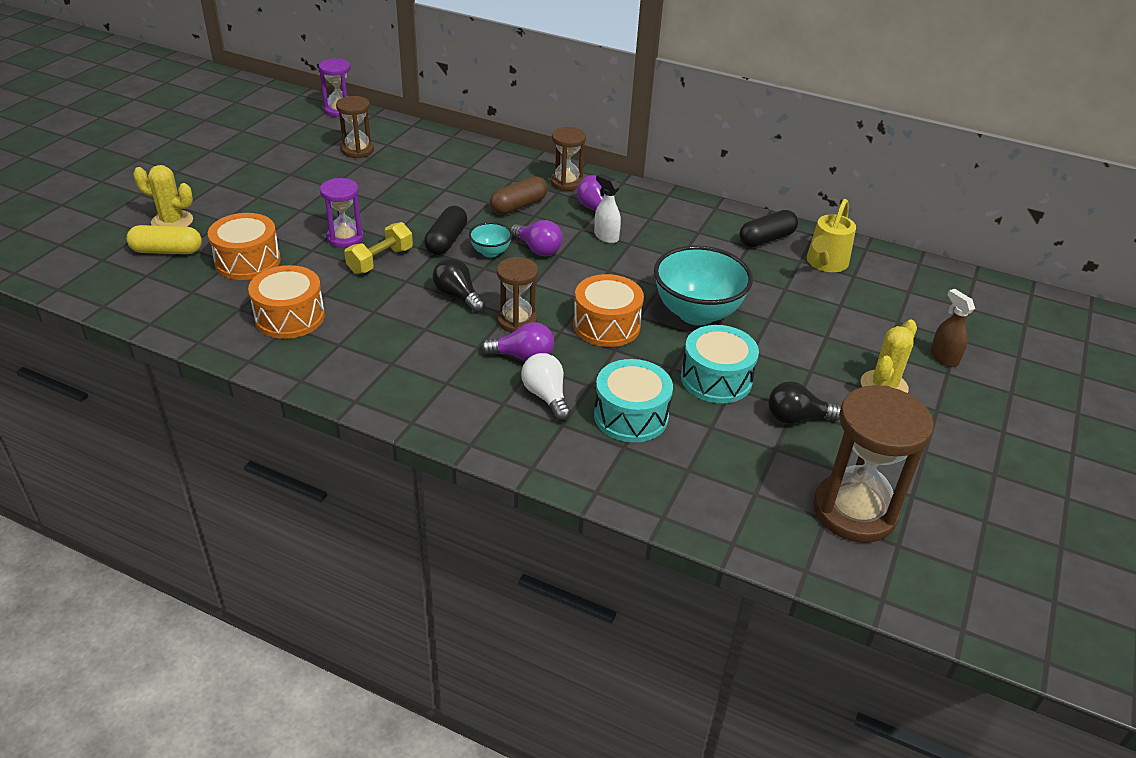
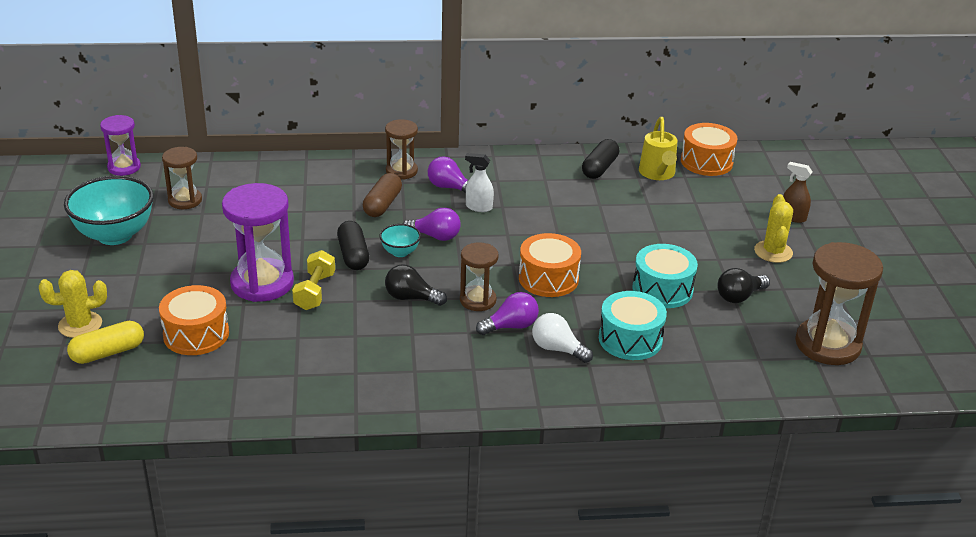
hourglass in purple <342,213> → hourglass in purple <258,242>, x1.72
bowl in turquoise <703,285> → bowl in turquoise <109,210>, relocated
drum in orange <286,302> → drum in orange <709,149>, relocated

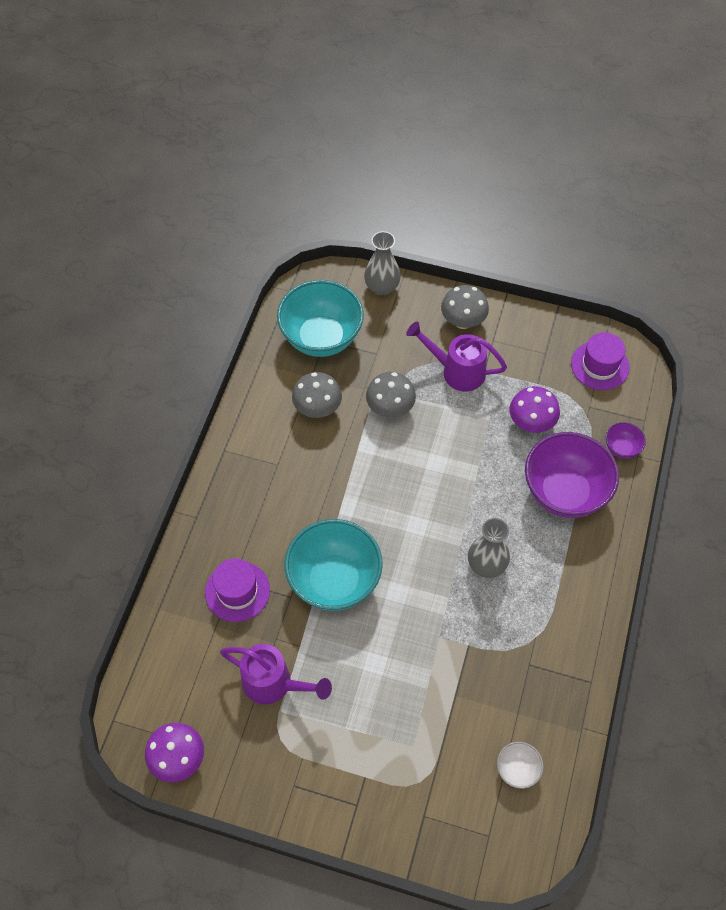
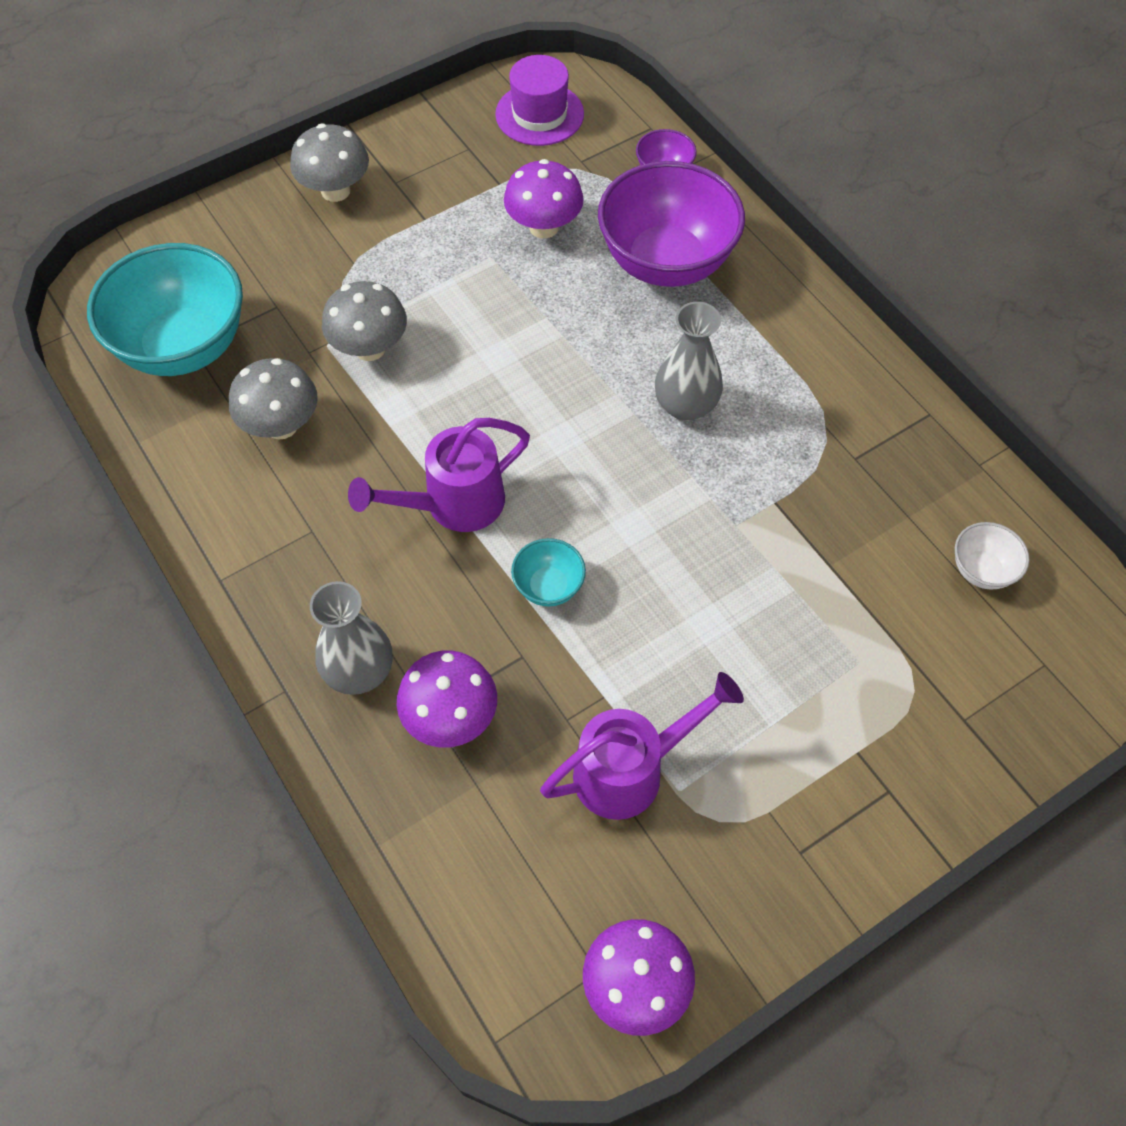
vase in grey <382,263> → vase in grey <351,638>, relocated
watering can in purple <456,356> → watering can in purple <439,475>, relocated
bowl in turquoise <334,565> → bowl in turquoise <548,572>, x0.44
hat in purple <237,590> → mushroom in purple <446,699>

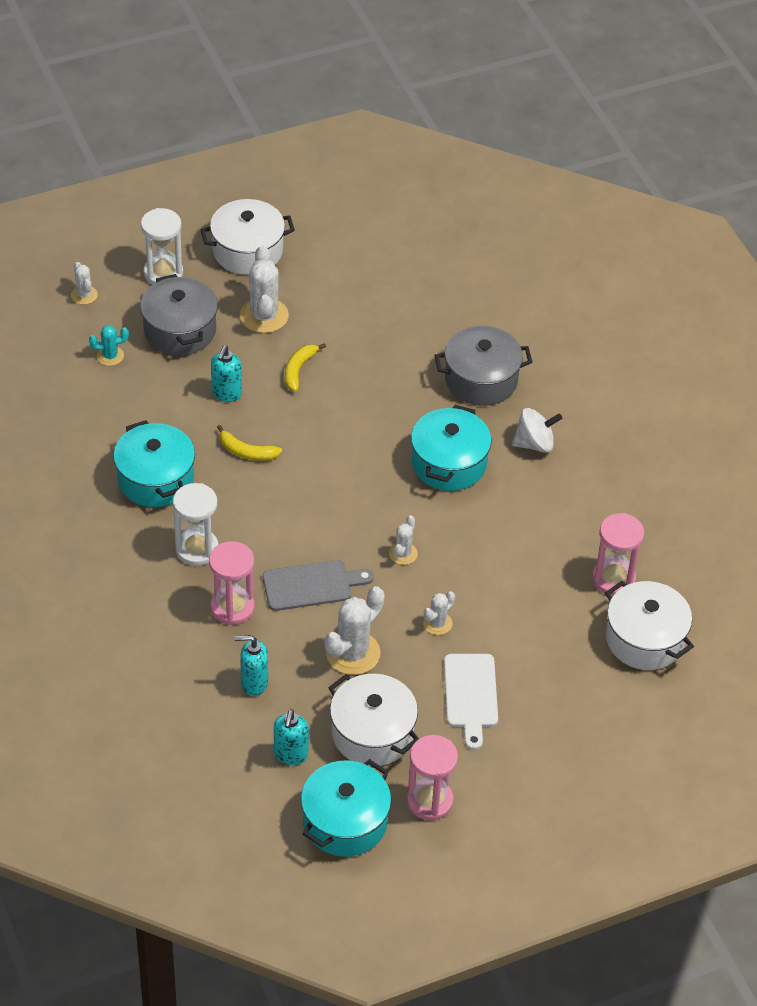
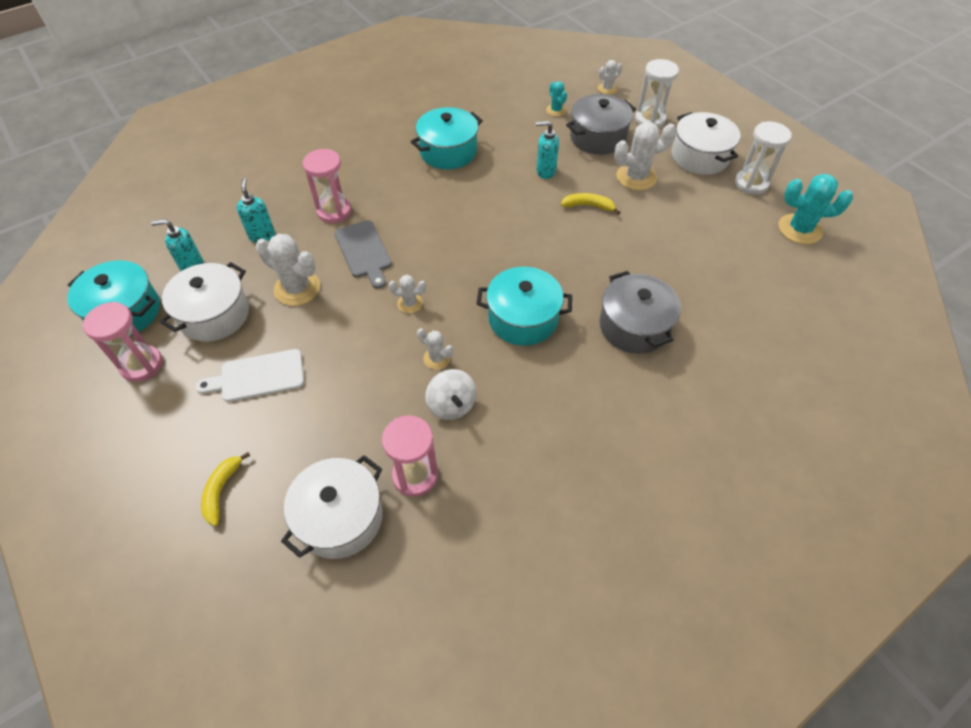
spinning top in white <537,430> → spinning top in white <451,394>, relocated
banana in yellow <249,443> → banana in yellow <226,489>, relocated
hourglass in white <196,524> → hourglass in white <763,158>, relocated
cactus in white <439,613> → cactus in white <435,349>, relocated
- → cactus in turquoise <816,209>

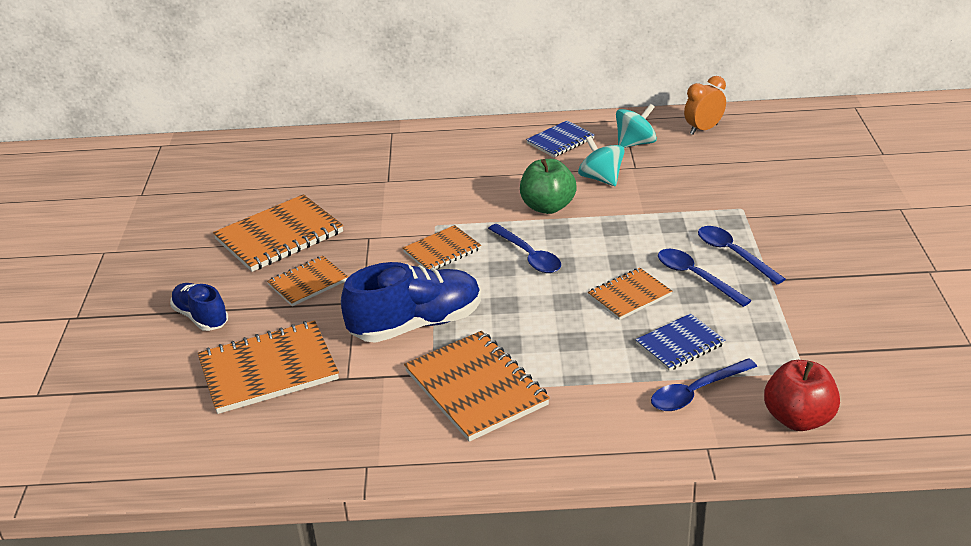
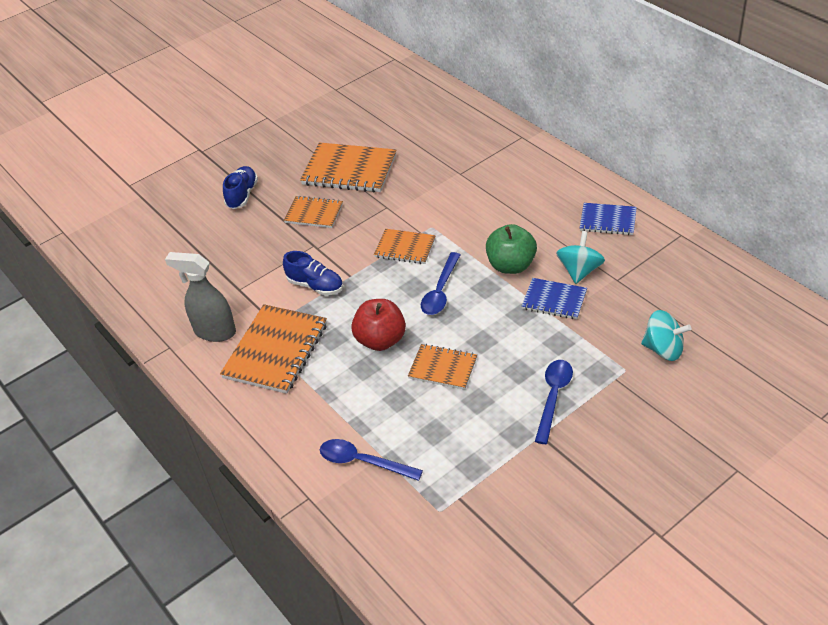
clock in orange <705,105> → -
spinning top in turquoise <636,126> → spinning top in turquoise <666,335>, relocated
spoon in blue <705,278> → -
shoe in blue <411,302> → shoe in blue <313,273>, x0.59
notebook in blue <680,342> → notebook in blue <554,298>, relocated
notebook in orange <268,367> → -
apple in red <802,395> → apple in red <378,325>, relocated
- → spray bottle in grey <200,297>

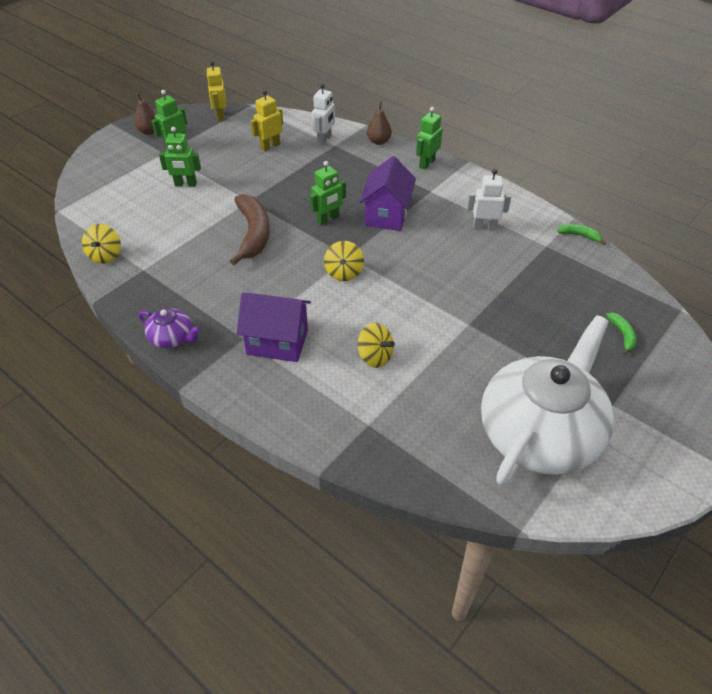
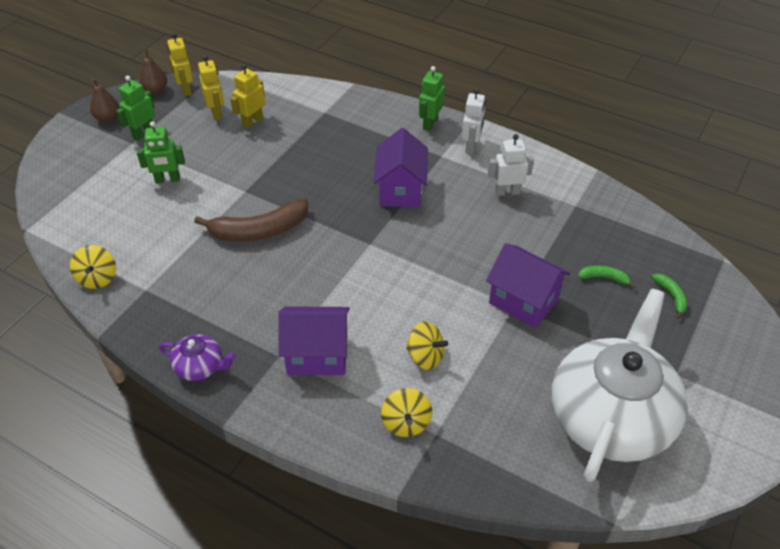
robot in white <323,114> → robot in white <473,121>, relocated
pear in brown <379,123> → pear in brown <153,72>, relocated
robot in green <328,193> → -
banana in brown <250,229> → banana in brown <251,220>, 90 degrees clockwise
banana in green <581,234> → banana in green <606,276>, relocated
spinning top in yellow <344,261> → spinning top in yellow <406,412>, relocated
- → robot in yellow <211,87>
- → house in purple <528,285>

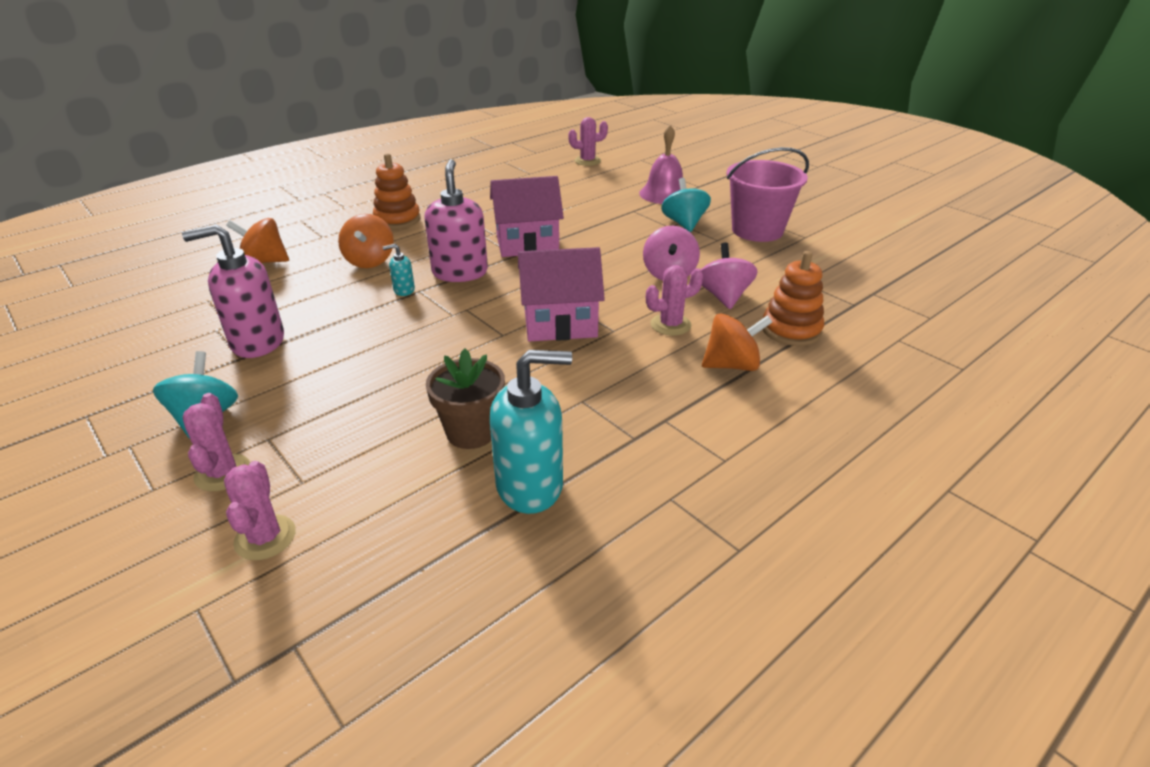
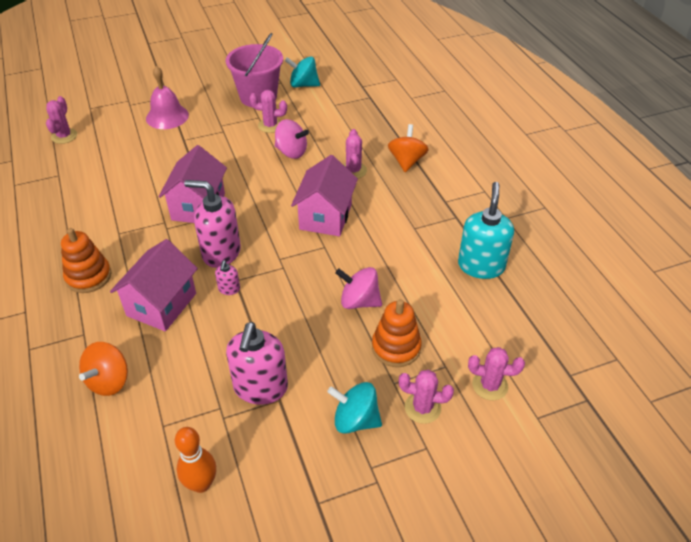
spinning top in turquoise <686,205> → spinning top in turquoise <302,72>, relocated
spinning top in orange <366,241> → house in pink <154,285>
spinning top in pink <729,275> → spinning top in pink <358,288>, relocated
soap dispenser in turquoise <399,270> → soap dispenser in pink <227,277>
stacking toy in orange <793,298> → stacking toy in orange <397,333>, relocated
flower pot in brown <465,399> → -
- → cactus in pink <268,111>
- → bowling pin in orange <195,460>

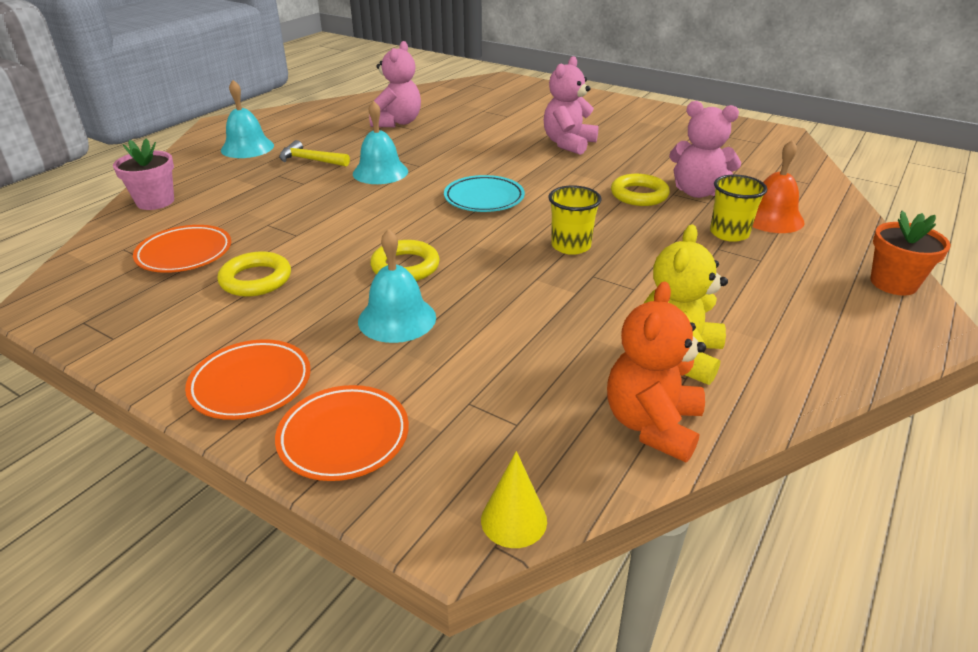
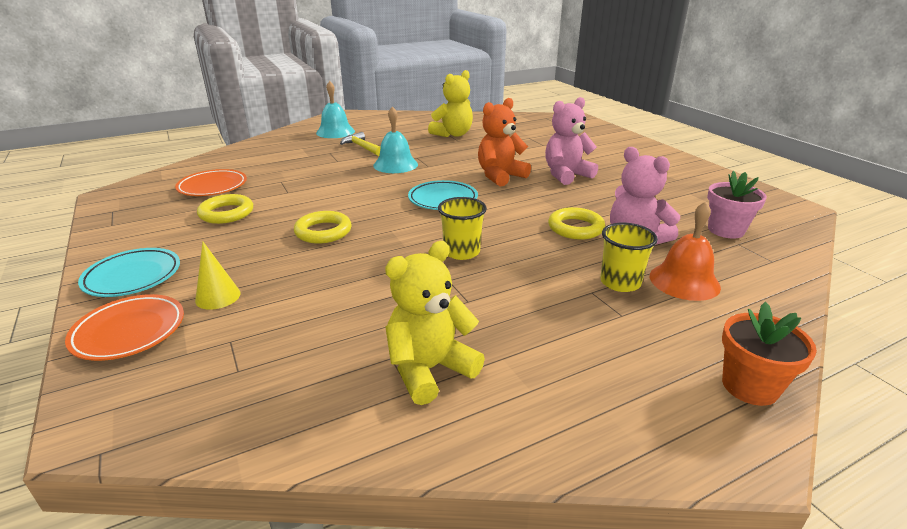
teddy bear in pink <395,84> → teddy bear in yellow <450,103>
flower pot in pink <143,174> → flower pot in pink <737,204>, relocated
bell in turquoise <397,286> → -
teddy bear in orange <656,372> → teddy bear in orange <504,142>, relocated
plate in orange <248,379> → plate in turquoise <129,272>
cone in yellow <514,499> → cone in yellow <218,276>, relocated

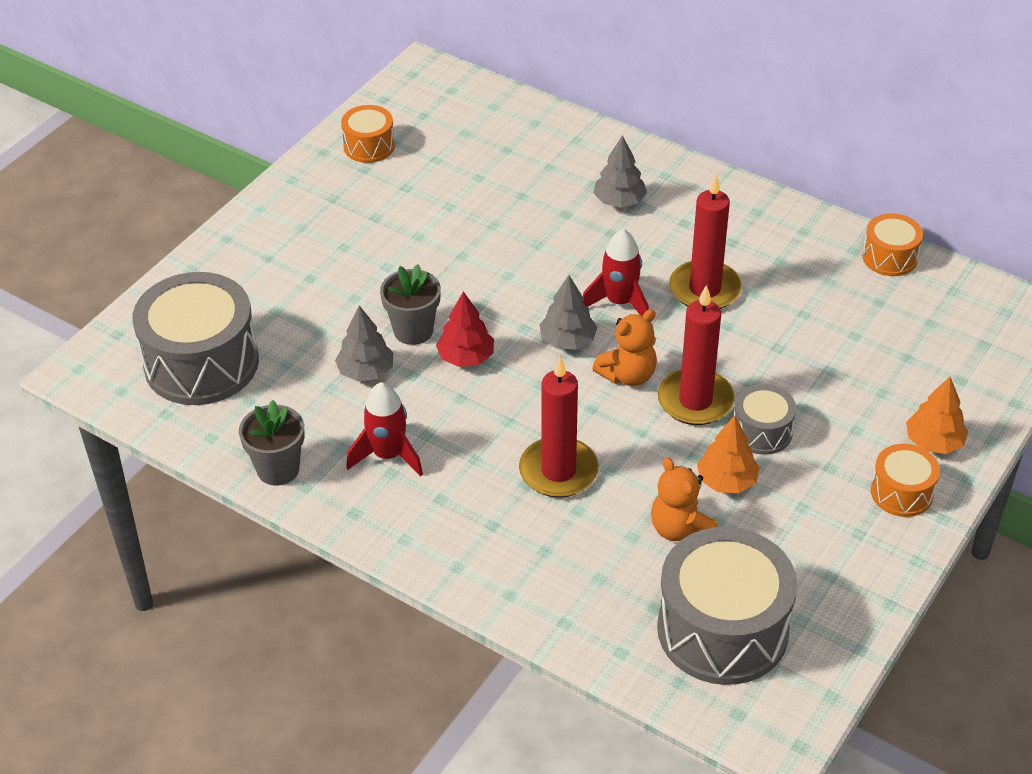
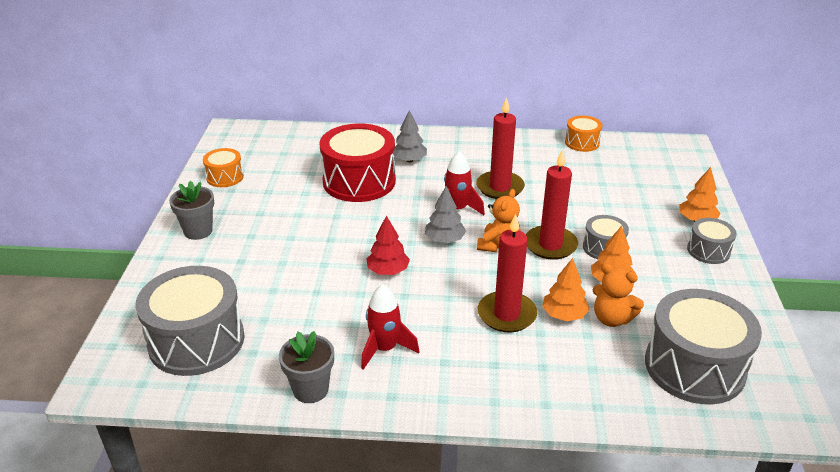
flower pot in grey <410,304> → flower pot in grey <191,210>, relocated
tree in grey <364,343> → -
drum in orange <905,480> → drum in grey <712,241>
- → drum in red <357,162>
- → tree in orange <566,289>

